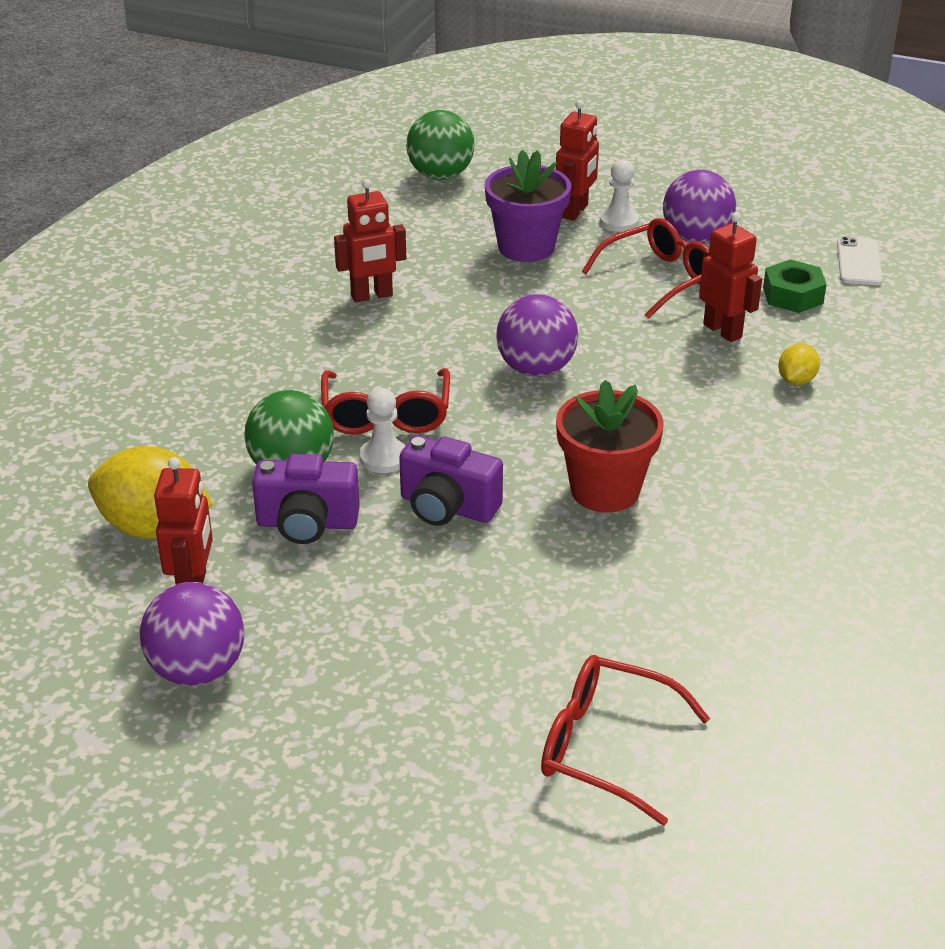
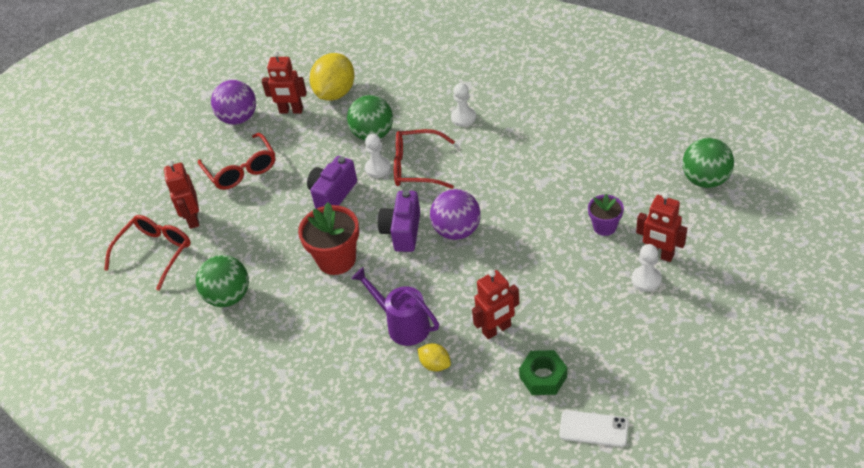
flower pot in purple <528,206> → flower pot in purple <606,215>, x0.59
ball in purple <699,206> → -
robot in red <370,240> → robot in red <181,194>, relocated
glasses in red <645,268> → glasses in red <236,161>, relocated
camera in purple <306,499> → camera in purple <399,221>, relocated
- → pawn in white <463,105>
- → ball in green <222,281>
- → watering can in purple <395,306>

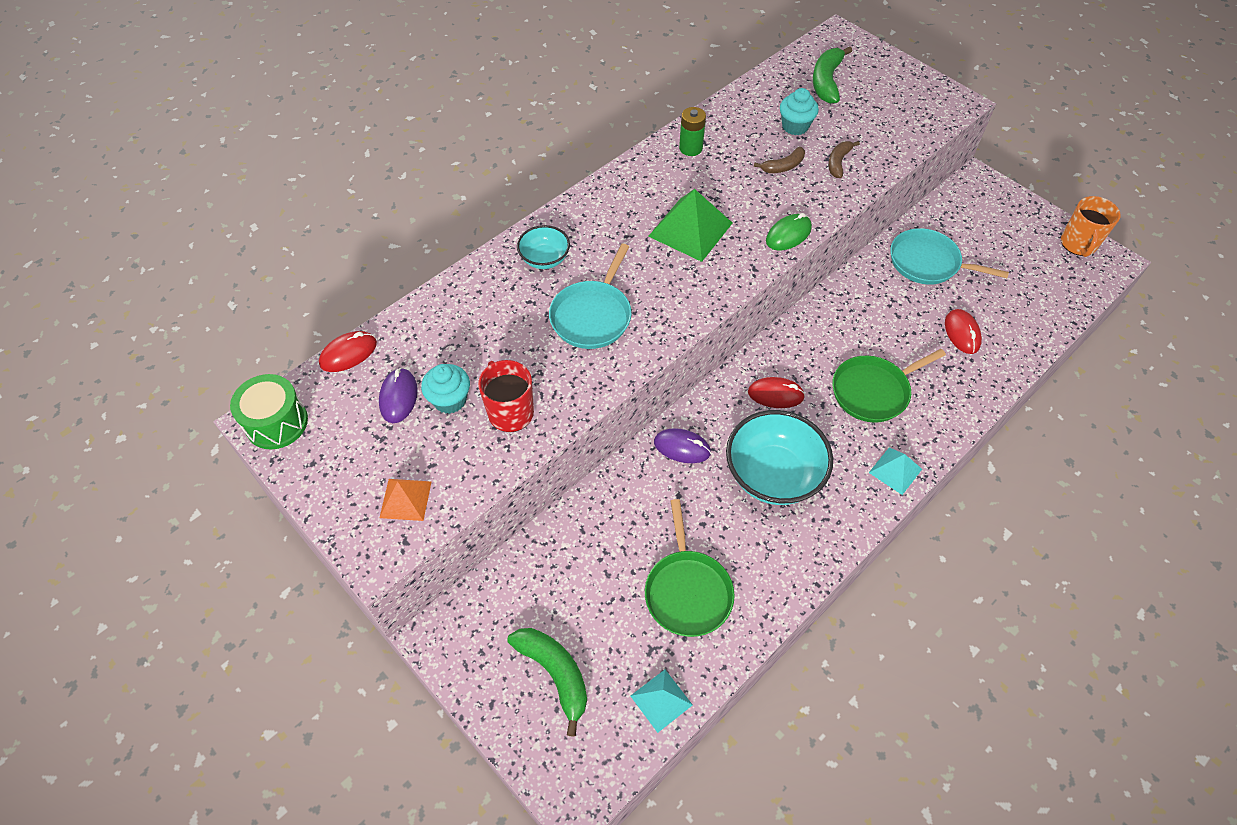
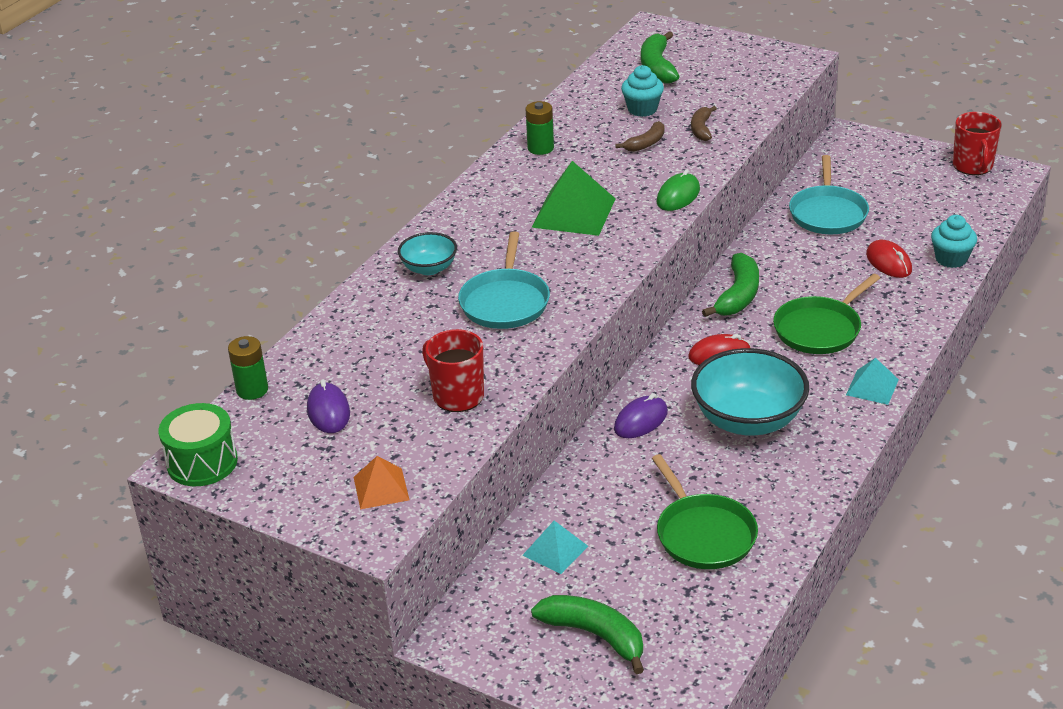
mug in orange <1091,226> → mug in red <977,143>
pan in turquoise <949,256> → pan in turquoise <829,194>, 90 degrees counterclockwise
mouse in red <348,351> → battery in green <248,368>
cupcake in turquoise <445,389> → cupcake in turquoise <954,241>, relocated
mouse in purple <682,445> → mouse in purple <641,415>, 45 degrees counterclockwise
pyramid in turquoise <662,701> → pyramid in turquoise <555,547>, relocated
- → banana in green <730,285>

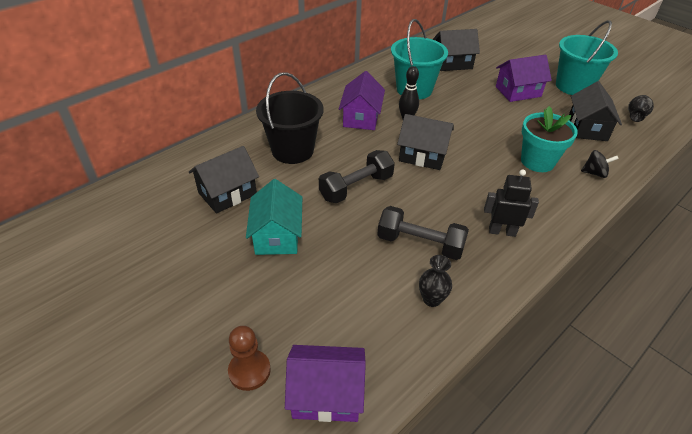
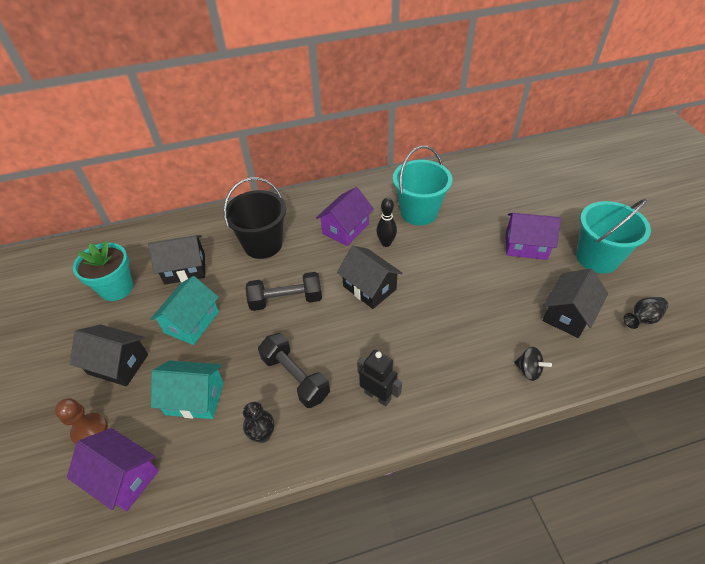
house in black <456,50> → house in black <109,355>, relocated
flower pot in turquoise <549,139> → flower pot in turquoise <103,271>, relocated
- → house in turquoise <187,389>

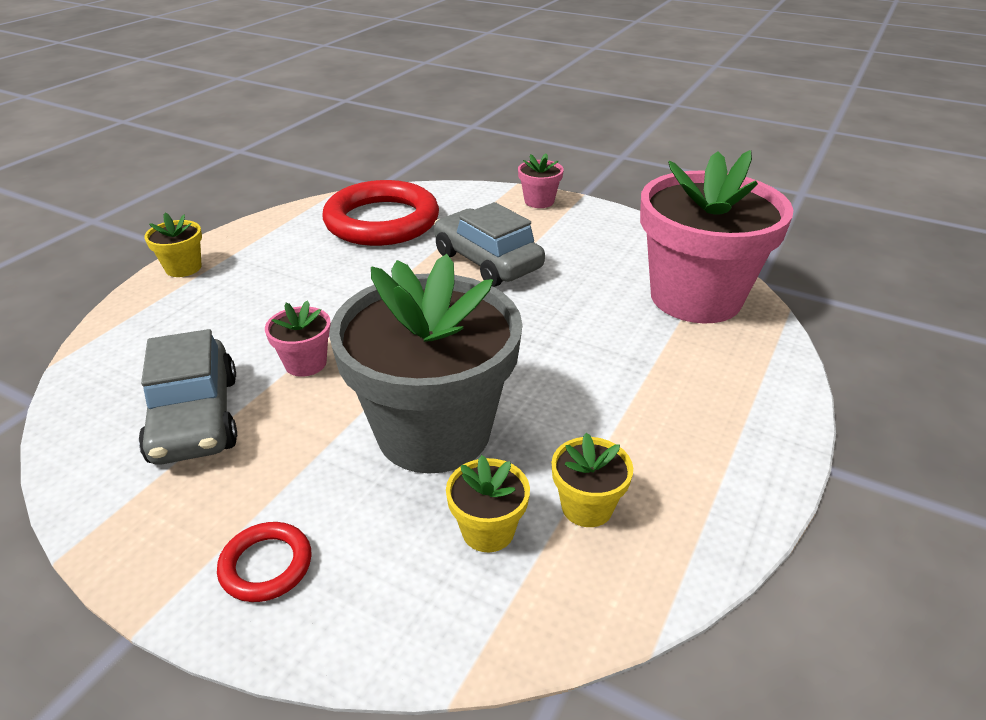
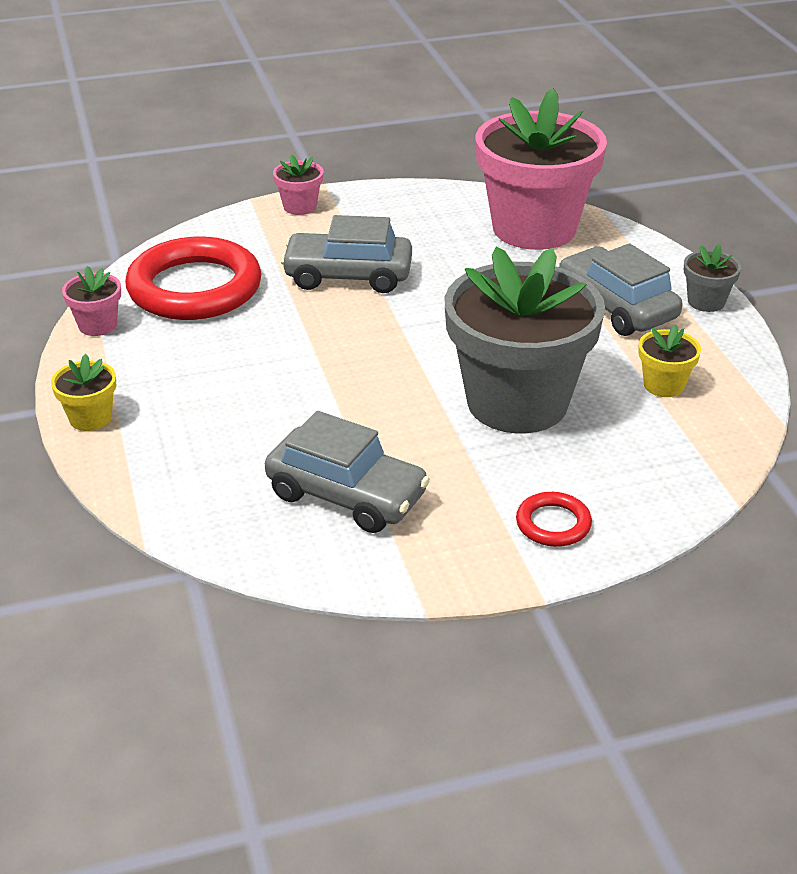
flower pot in pink <298,338> → flower pot in pink <91,301>, relocated
flower pot in yellow <488,503> → -
- → car in grey <621,289>
- → flower pot in grey <712,278>

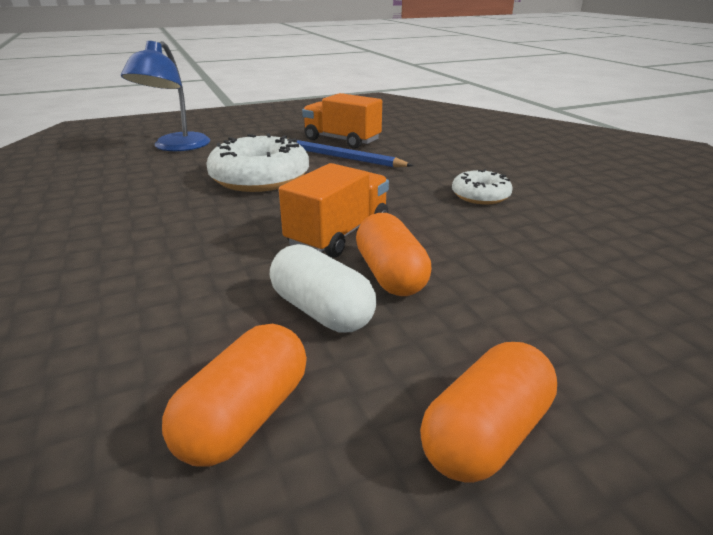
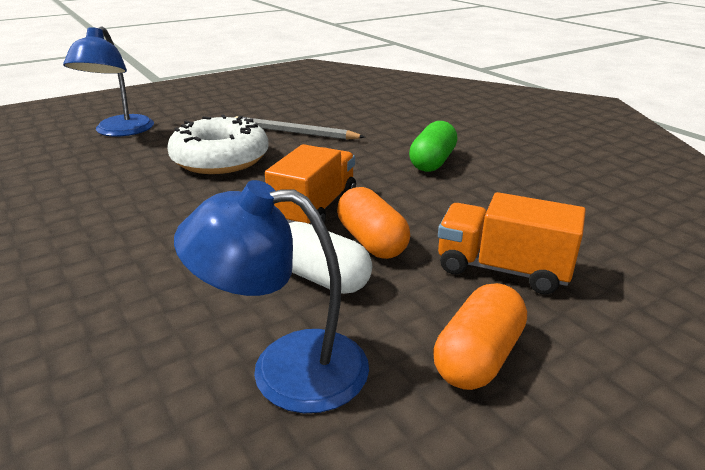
truck in orange <342,121> → truck in orange <512,243>, relocated
pencil in blue <355,153> → pencil in grey <299,128>
donut in white <482,187> → capsule in green <433,146>
capsule in orange <234,395> → lamp in blue <271,296>

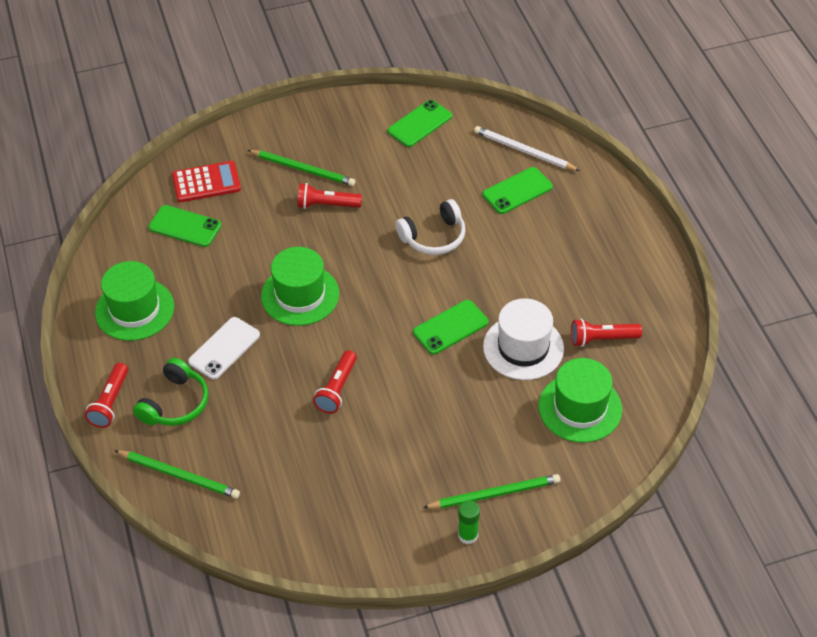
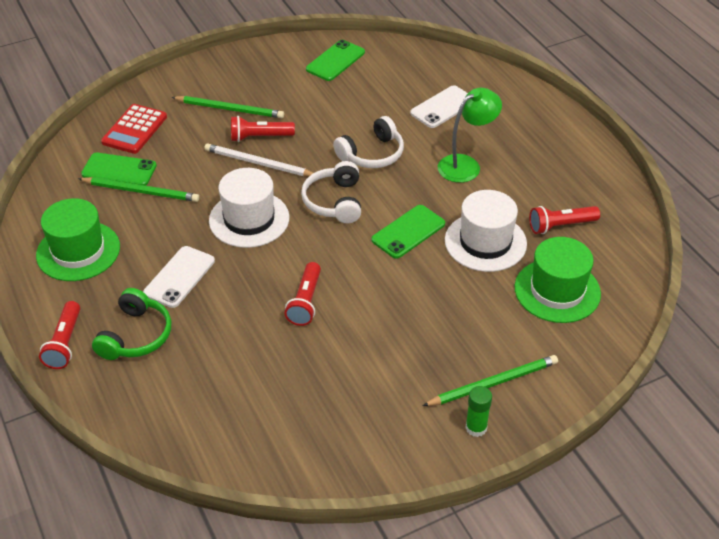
pencil in white <527,148> → pencil in white <258,160>, relocated
calculator in red <206,181> → calculator in red <134,129>, 135 degrees clockwise
phone in green <518,190> → phone in white <439,106>
hat in green <300,286> → hat in white <249,208>
pencil in green <177,474> → pencil in green <138,189>, relocated
- → lamp in green <470,135>
- → headphones in white <331,192>

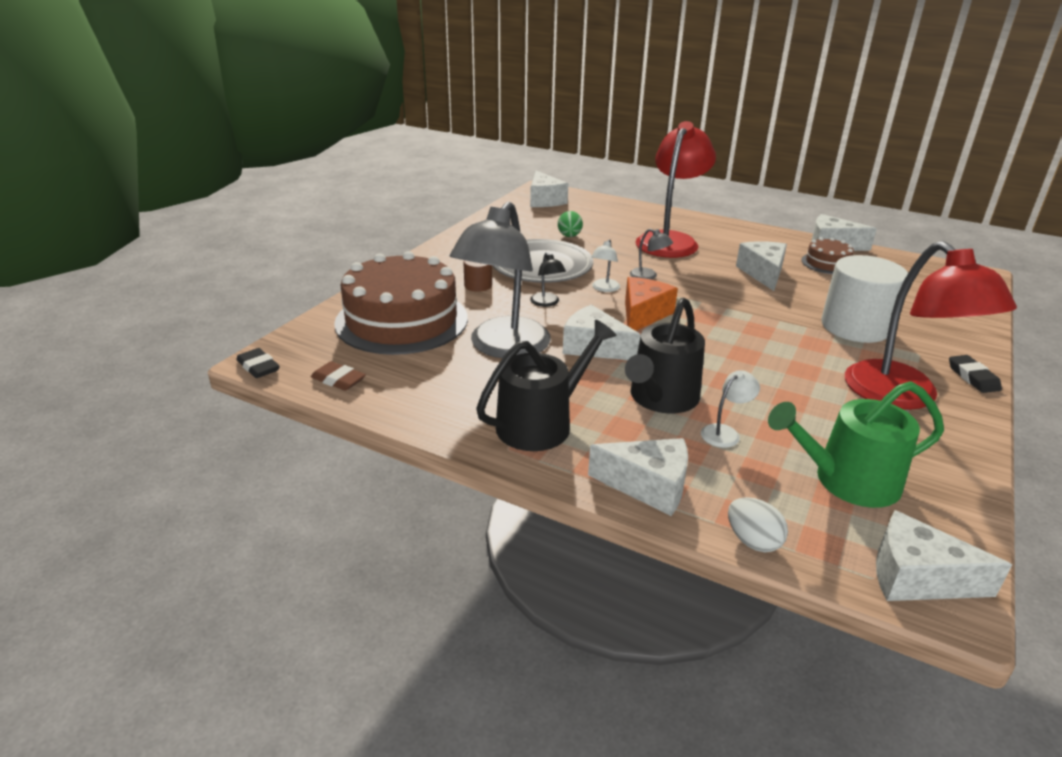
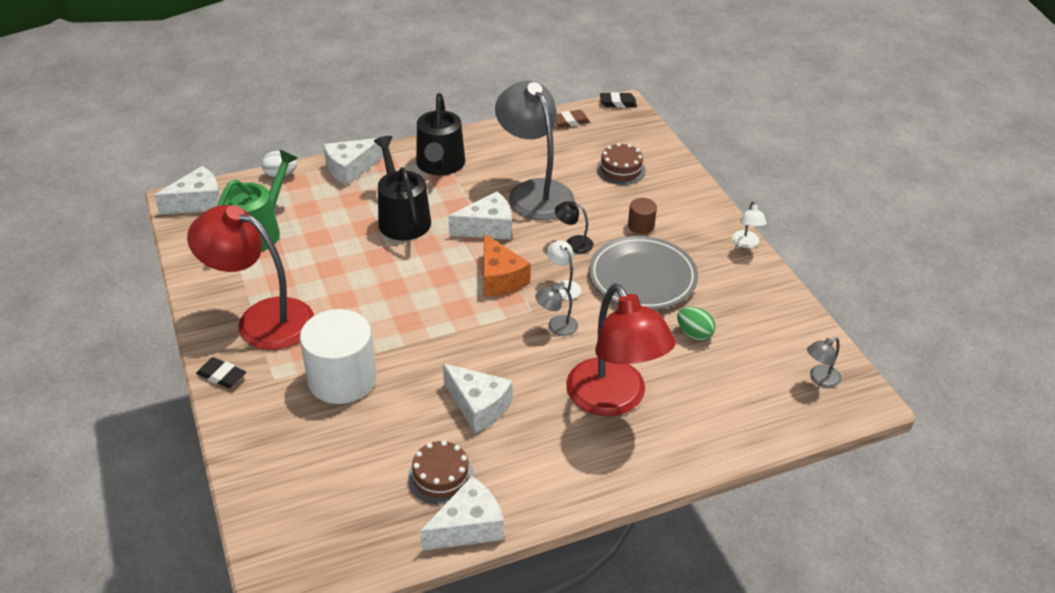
cheese in white <549,188> → lamp in grey <824,362>
cake in brown <401,303> → cake in brown <621,164>, x0.45
lamp in white <730,409> → lamp in white <749,225>, relocated

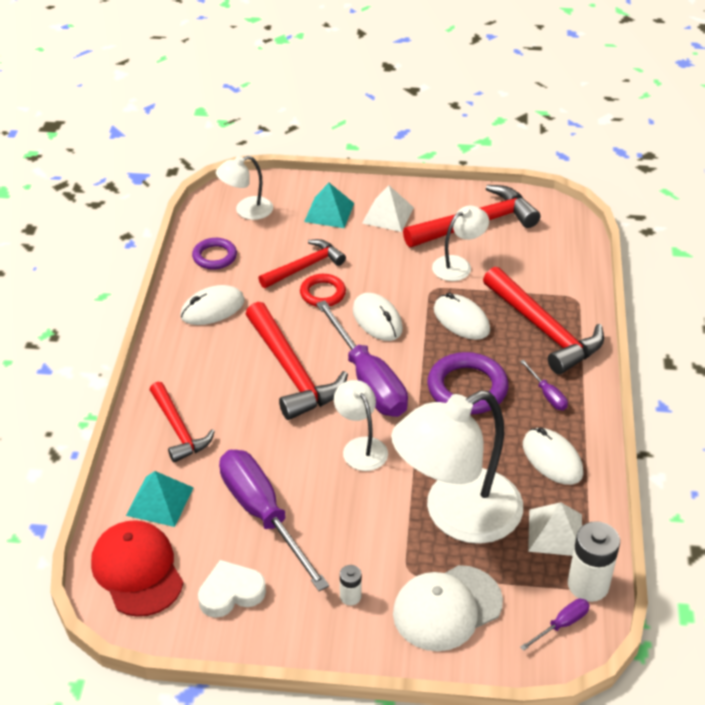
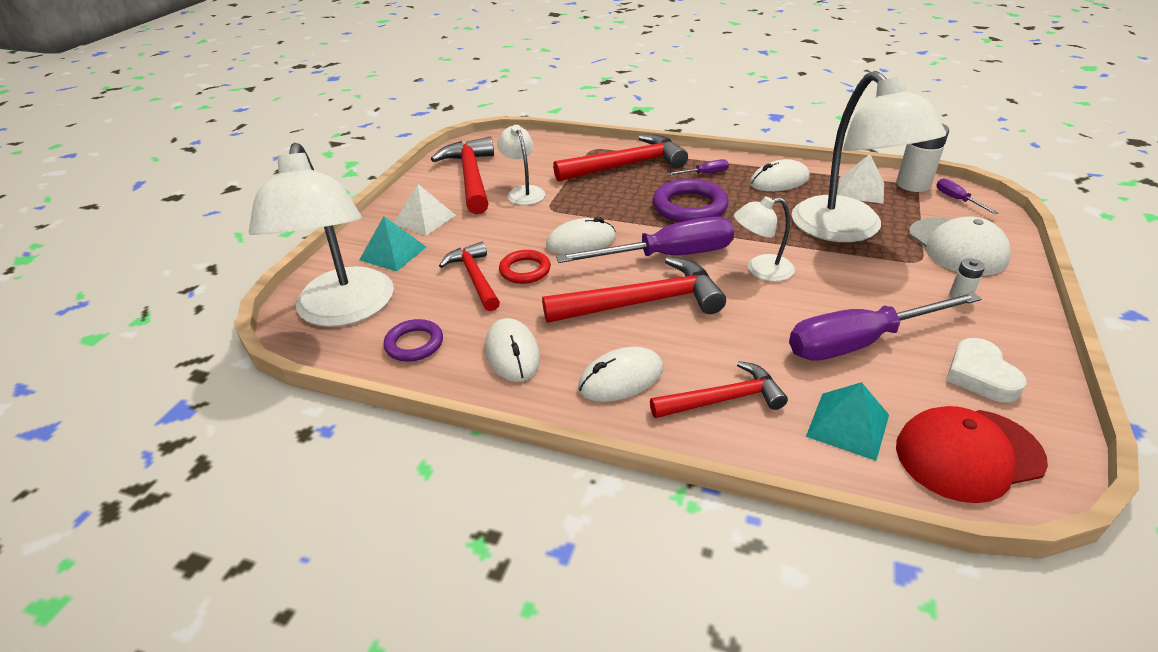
lamp in white <244,188> → lamp in white <321,235>, x2.05
mouse in white <462,316> → mouse in white <620,374>, relocated

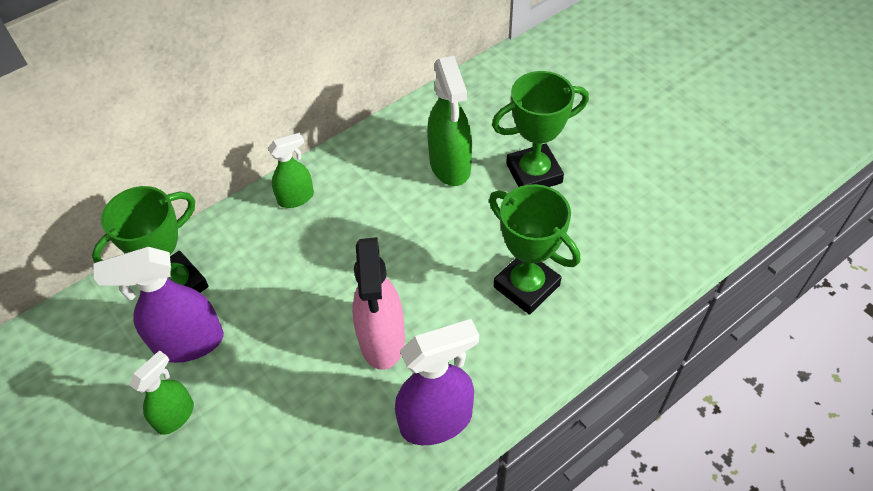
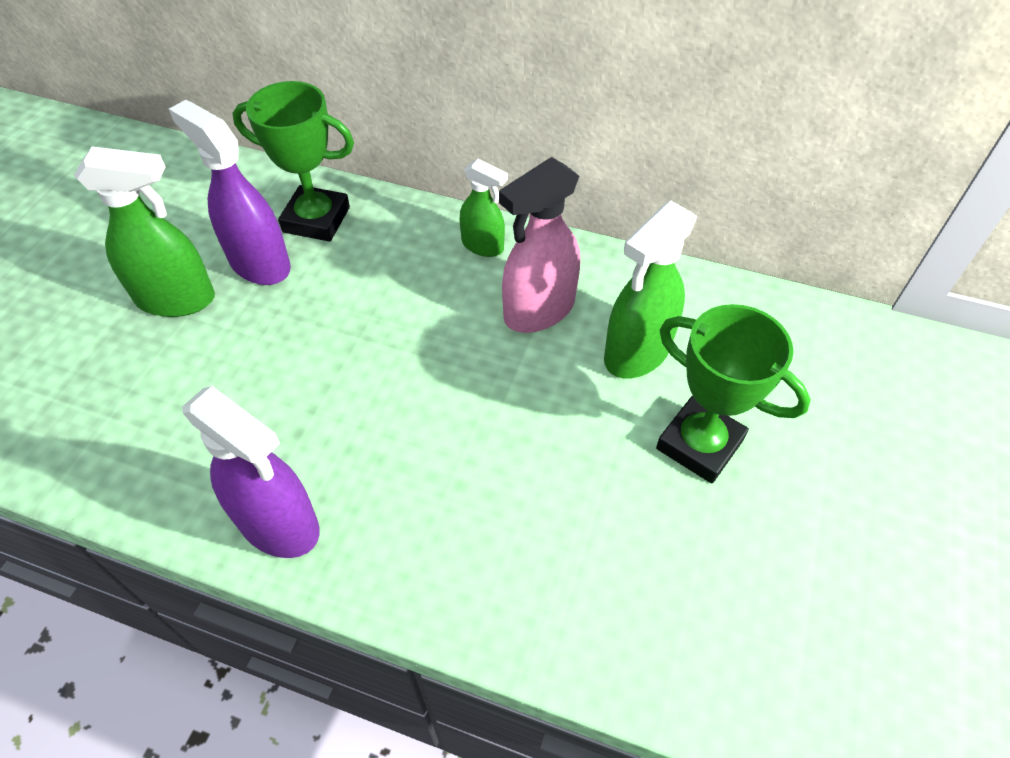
trophy in green <534,249> → -
spray bottle in pink <378,303> → spray bottle in pink <539,245>, relocated
spray bottle in green <162,392> → spray bottle in green <144,232>, x1.66

